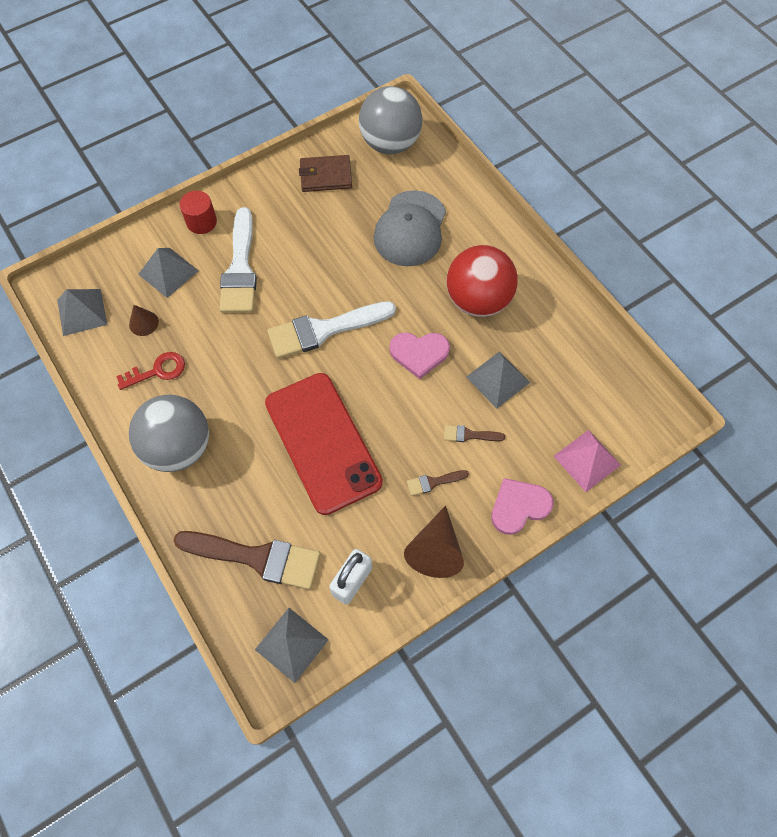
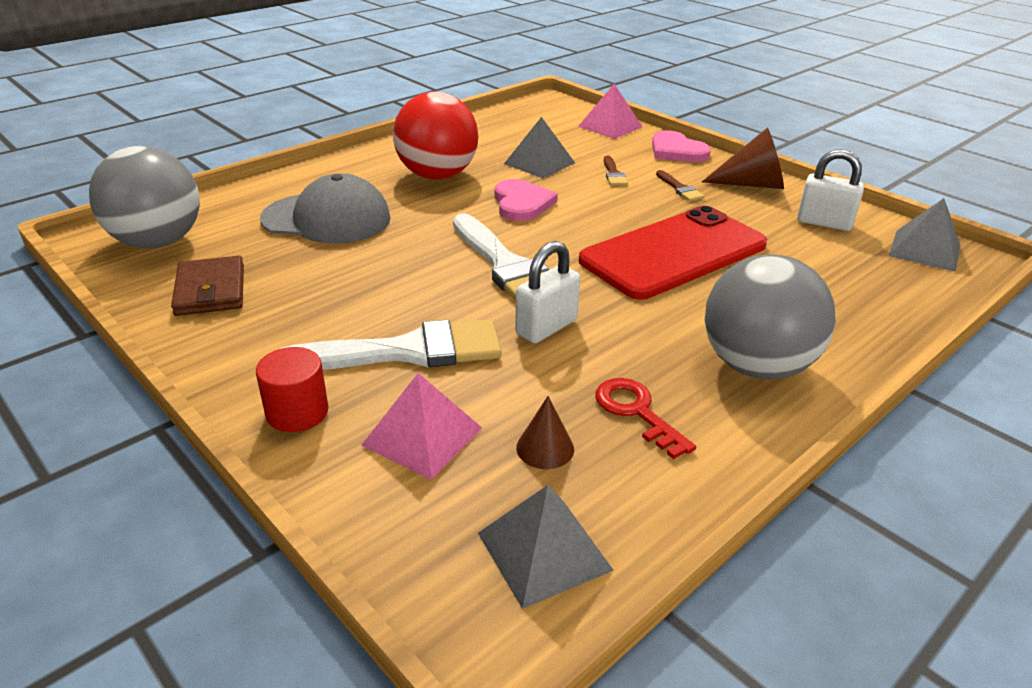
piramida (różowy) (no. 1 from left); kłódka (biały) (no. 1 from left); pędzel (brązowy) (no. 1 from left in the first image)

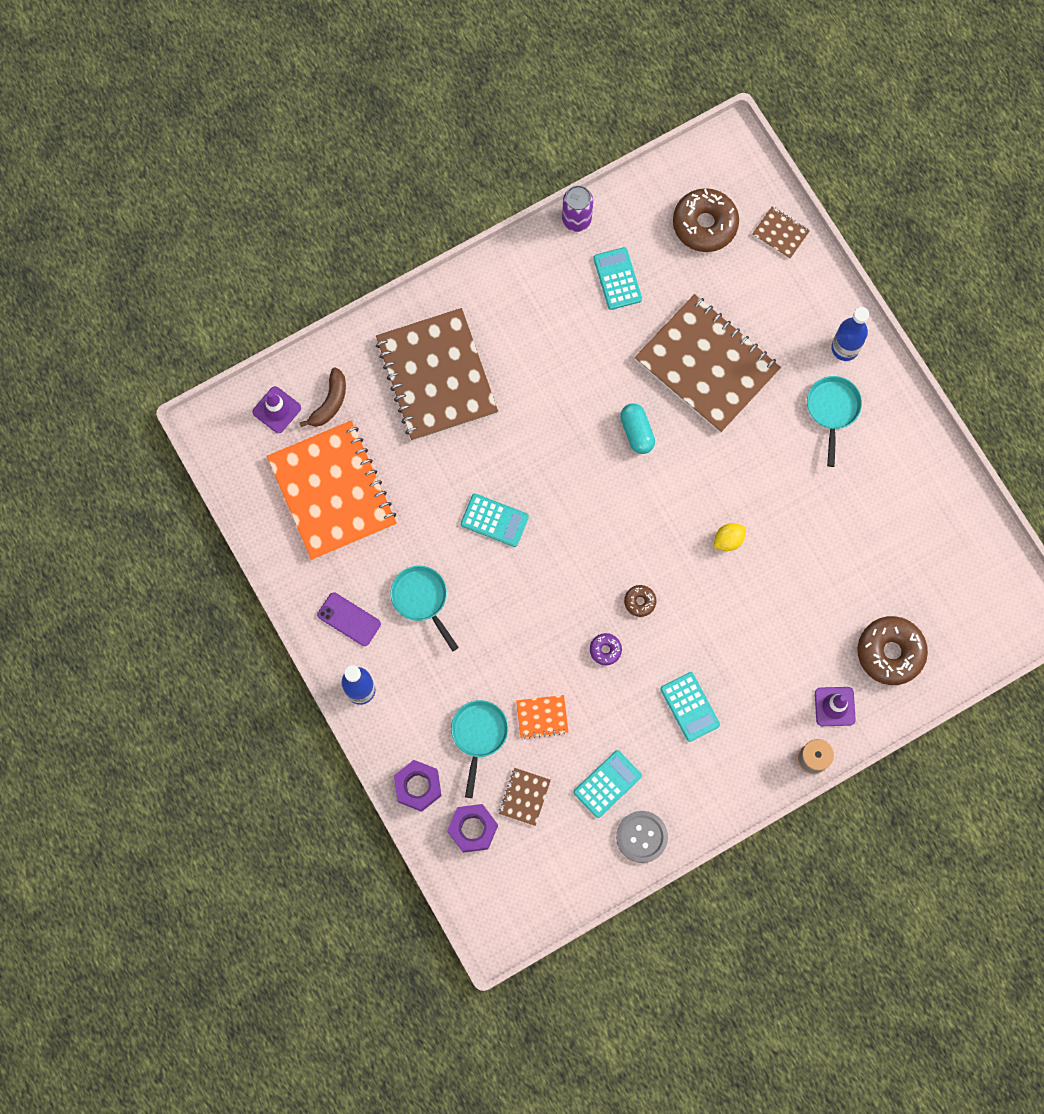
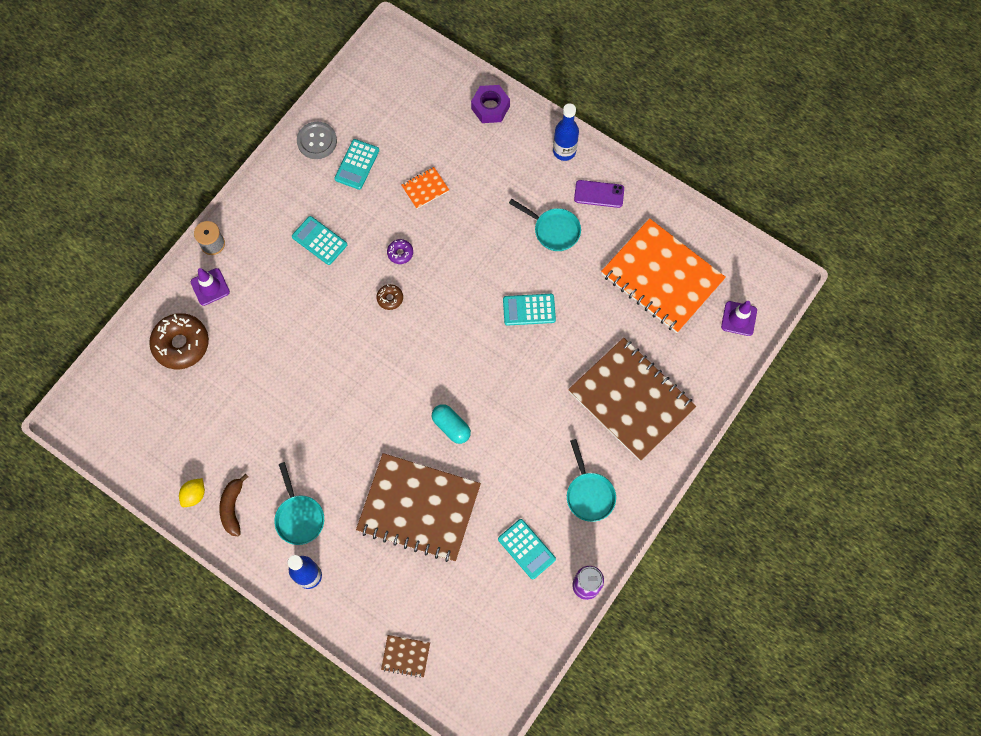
cytryna (żółty); banan (brązowy); patelnia (turkusowy) (no. 3 from left); nakrętka (fioletowy) (no. 2 from left in the first image); zeszyt (brązowy) (no. 2 from left in the first image); donut (brązowy) (no. 2 from left in the first image)

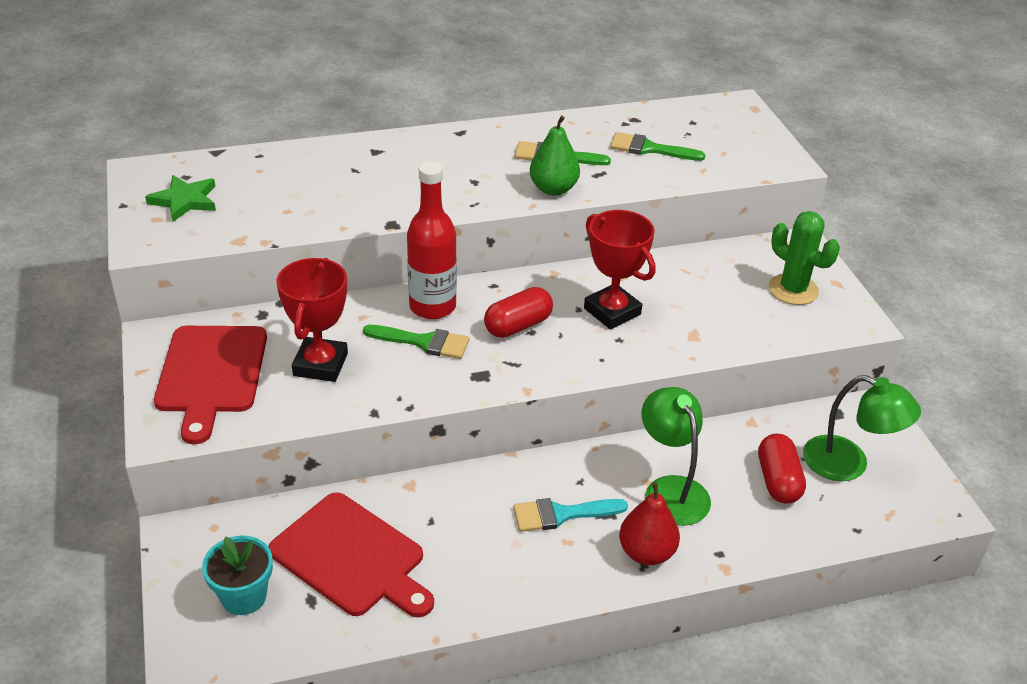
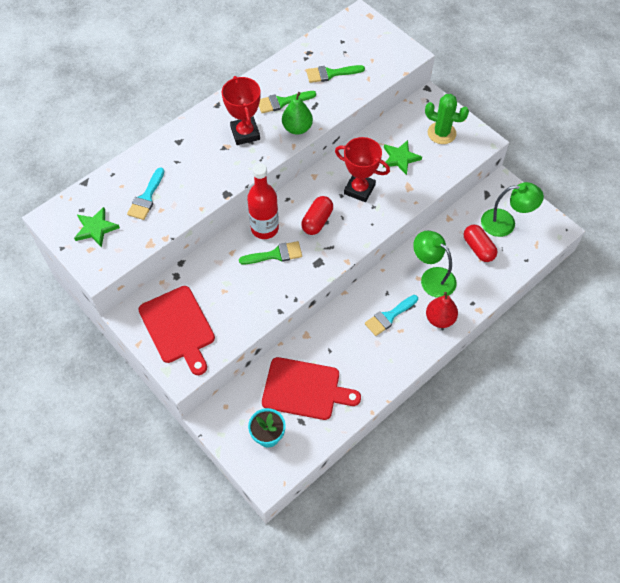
pędzel (turkusowy) (no. 1 from left); puchar (czerwony) (no. 1 from left); gwiazda (zielony) (no. 2 from left)

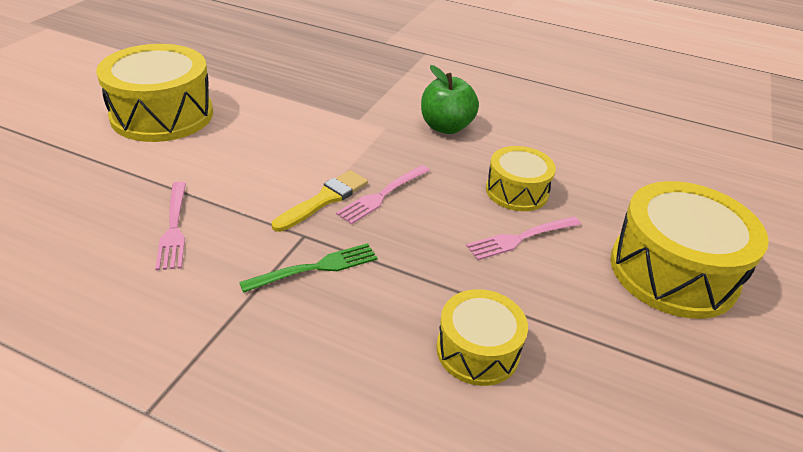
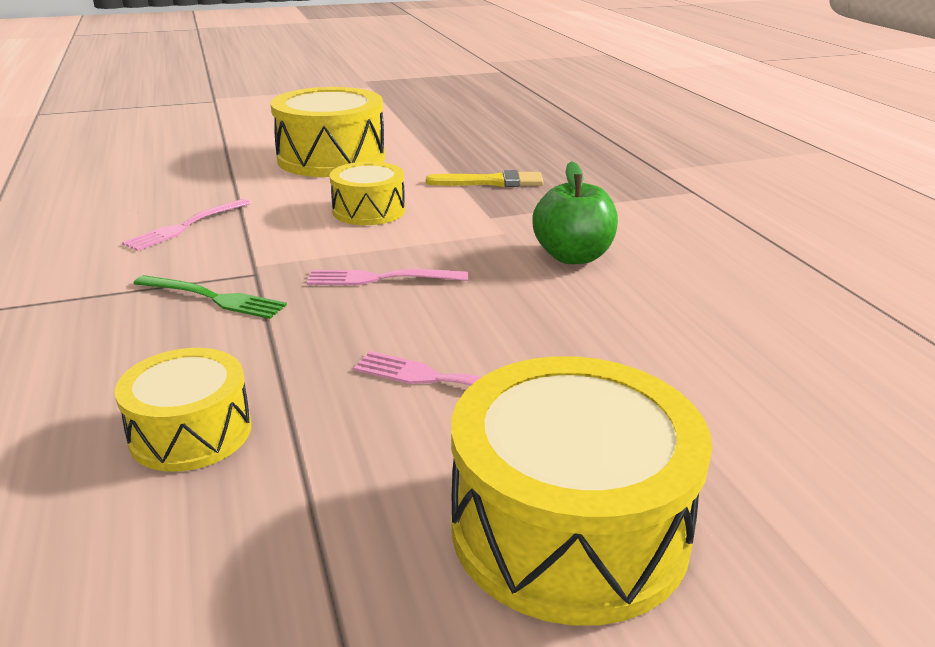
bęben (żółty) (no. 3 from left); pędzel (żółty)

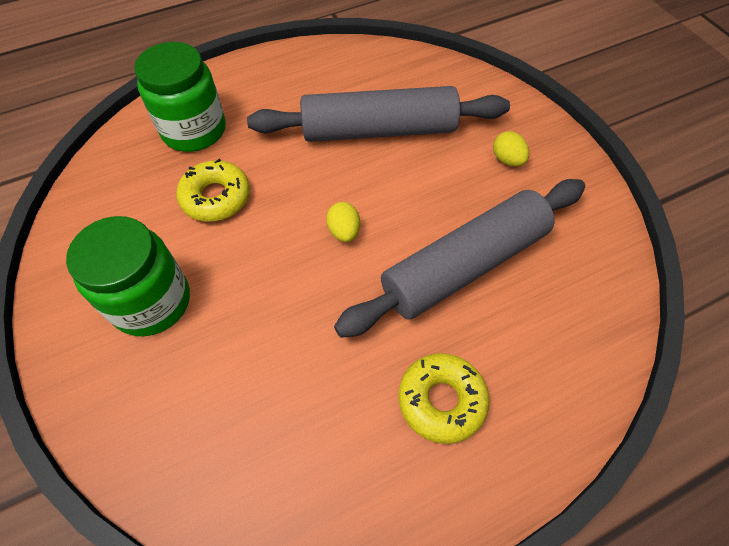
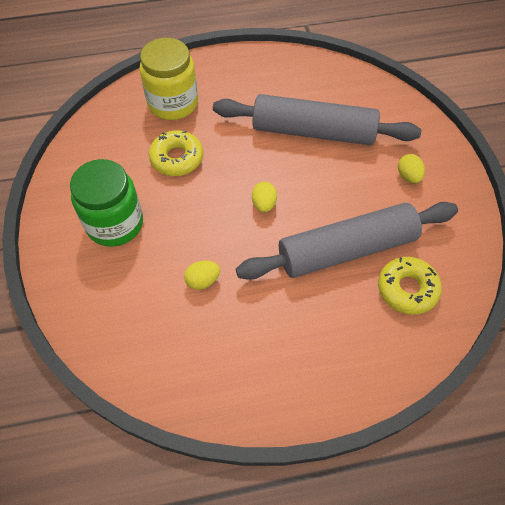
słoik (żółty); jajko (żółty) (no. 1 from left); donut (żółty) (no. 2 from left)

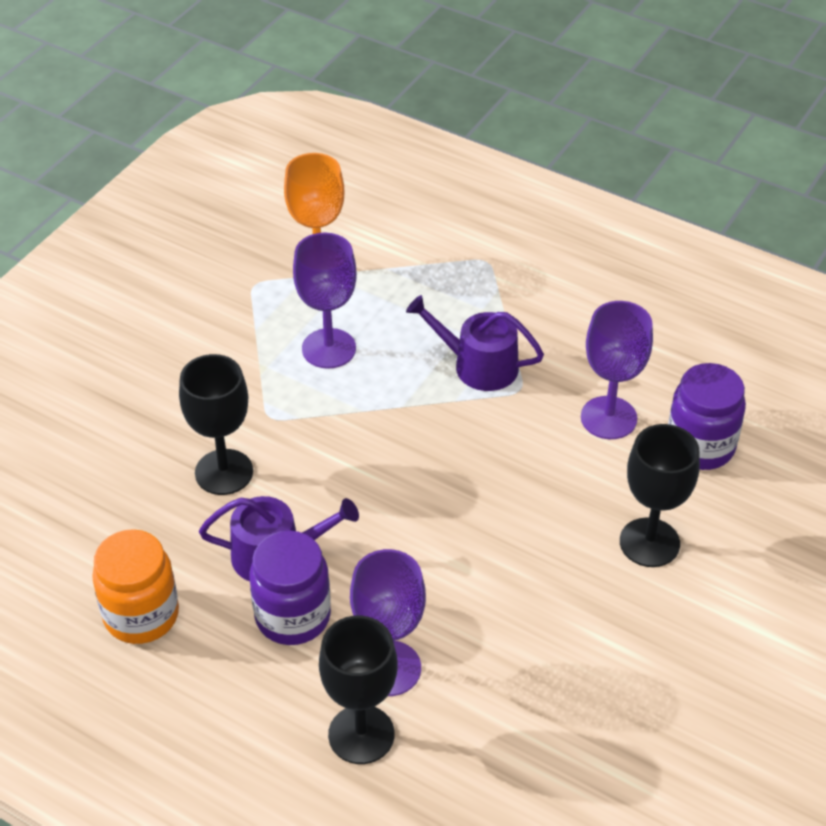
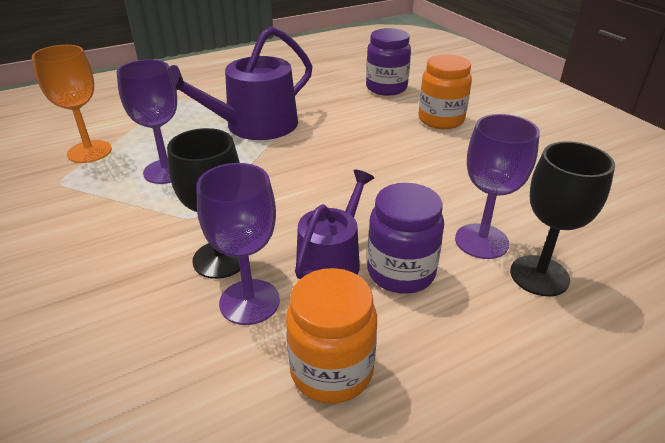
konewka (fioletowy) (no. 1 from left); kielich (fioletowy) (no. 2 from left); słoik (pomarańczowy) (no. 2 from left)

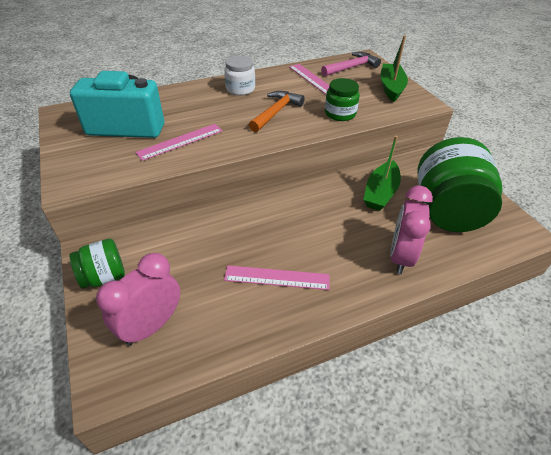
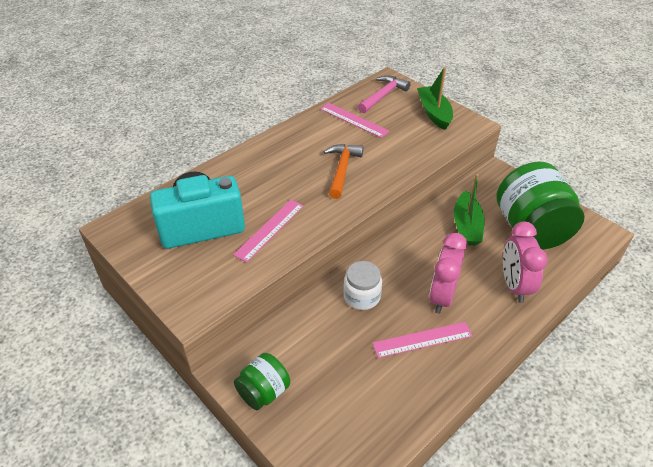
słoik (biały); budzik (różowy) (no. 1 from left); słoik (zielony) (no. 2 from left in the first image)

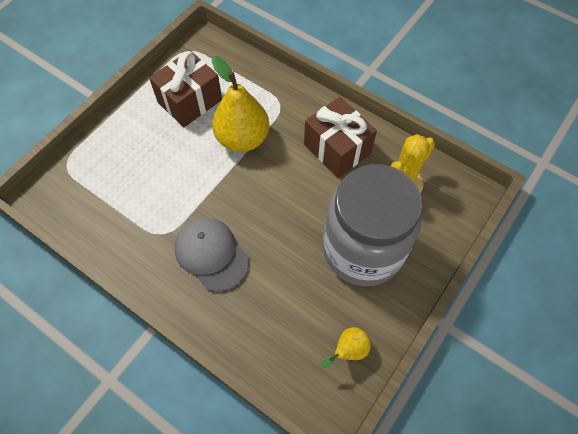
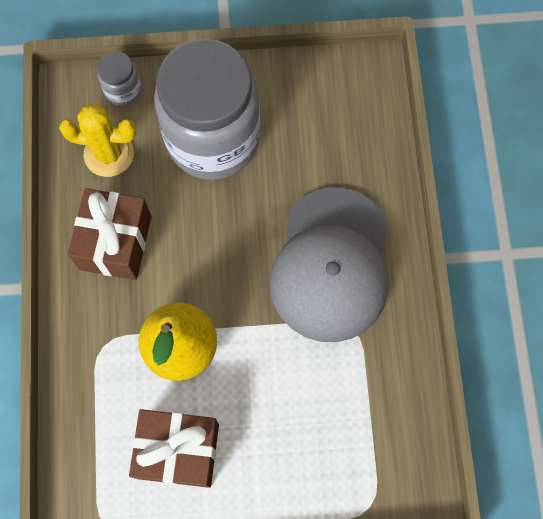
słoik (szary) (no. 1 from left); czapka (szary); gruszka (żółty) (no. 2 from left in the first image)

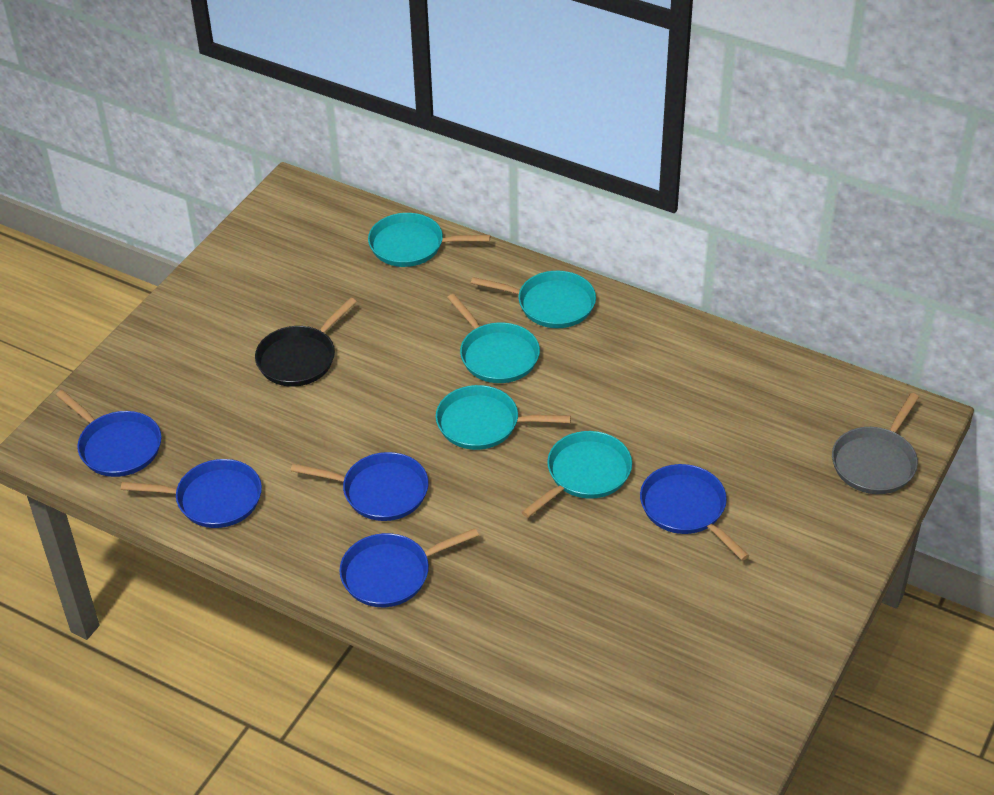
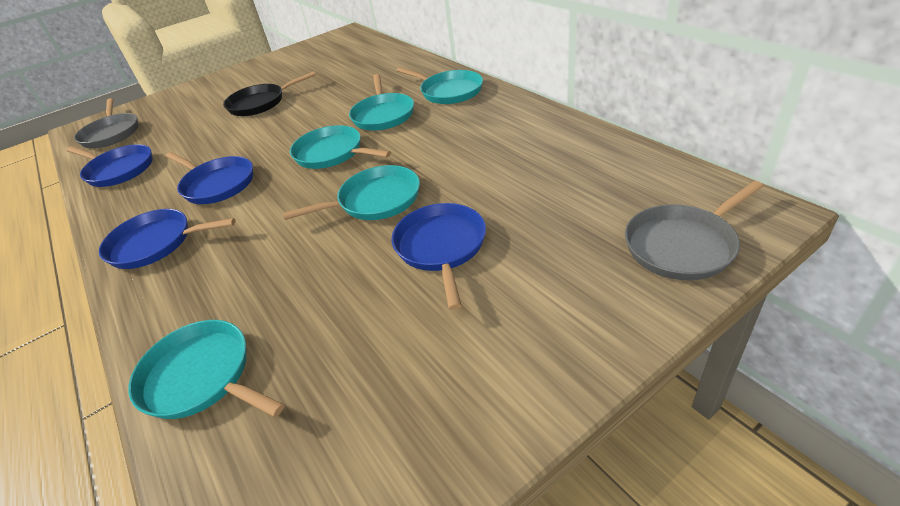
patelnia (szary) (no. 1 from left); patelnia (turkusowy) (no. 1 from left)

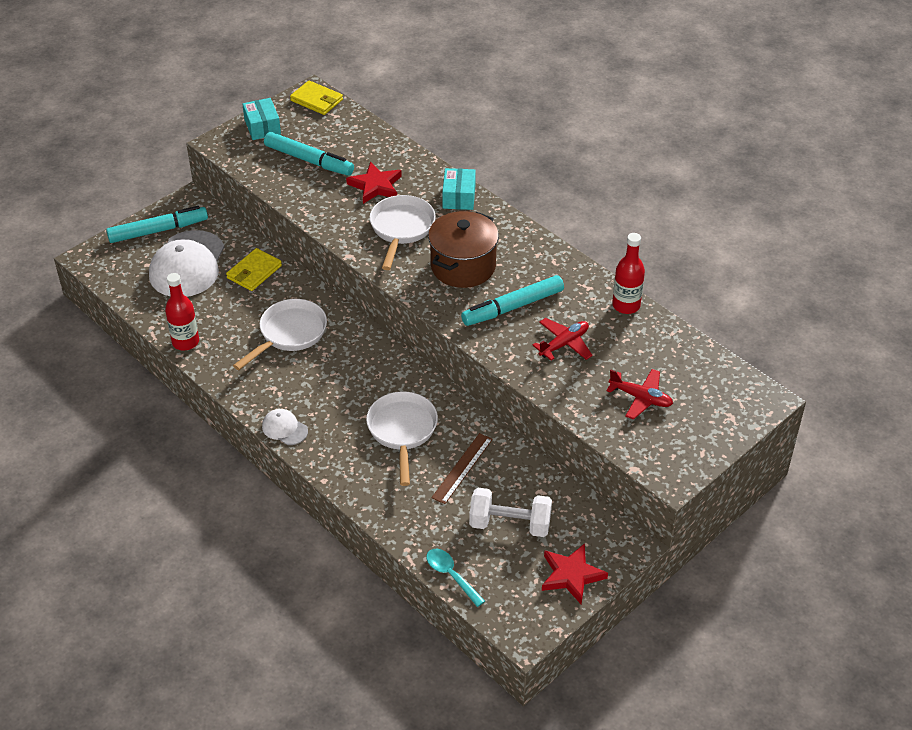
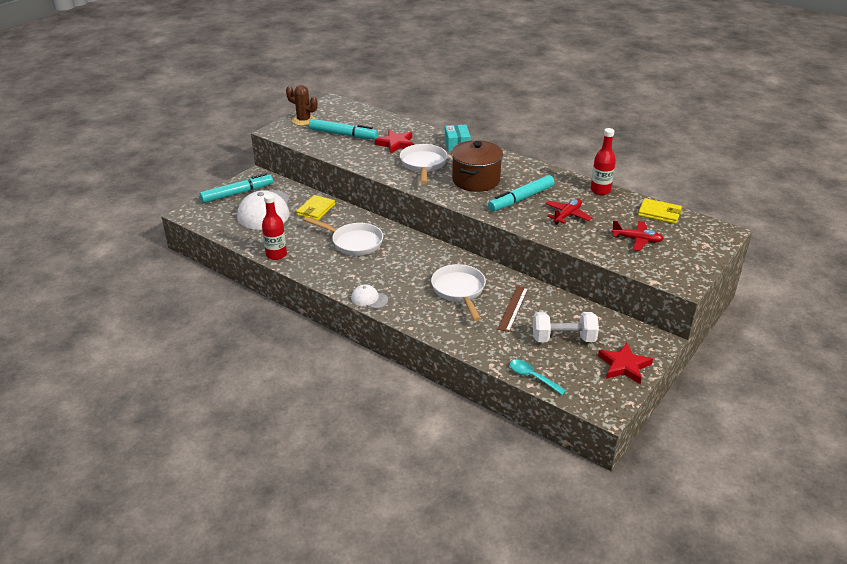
kaktus (brązowy); patelnia (biały) (no. 1 from left); portfel (żółty) (no. 2 from left)

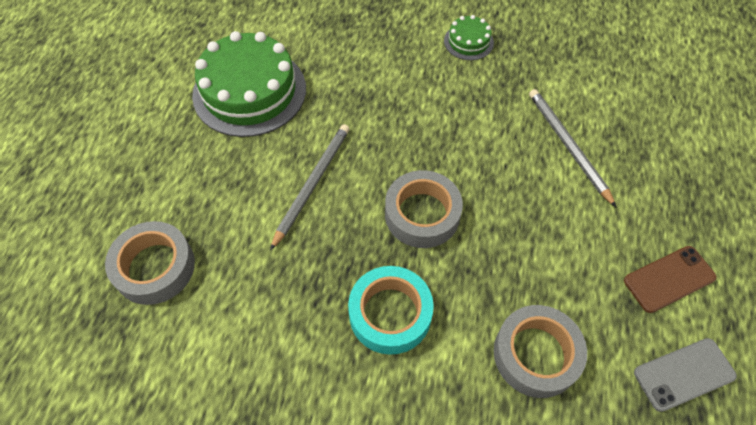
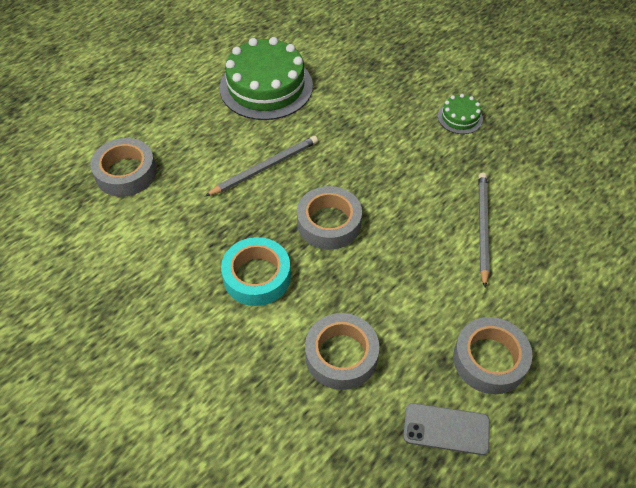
taśma klejąca (szary) (no. 4 from left)

